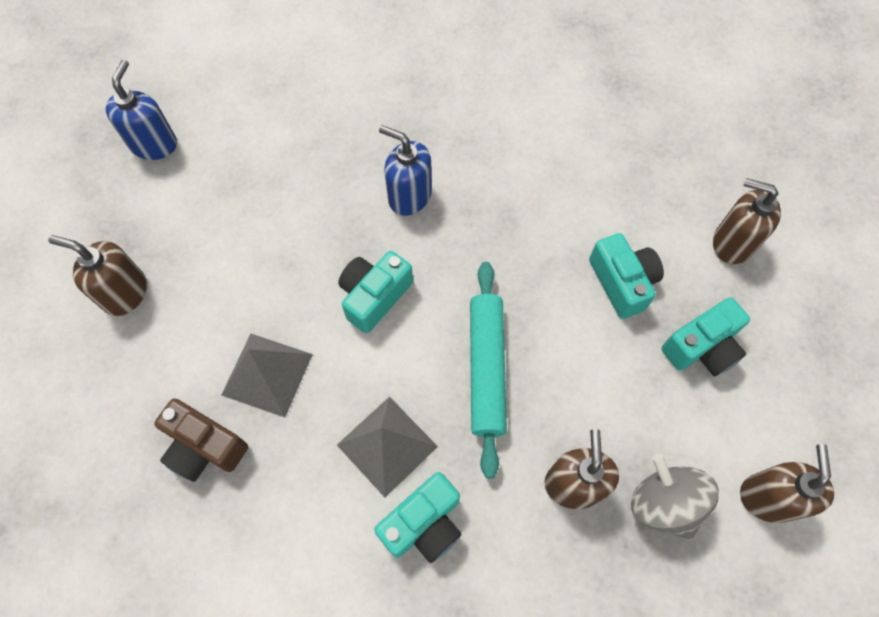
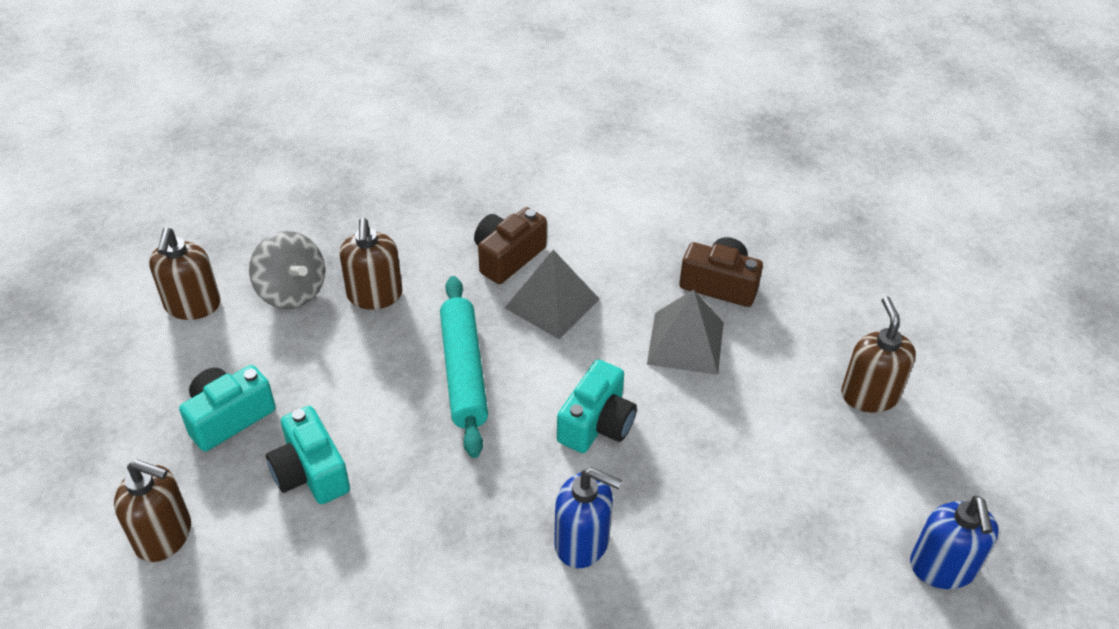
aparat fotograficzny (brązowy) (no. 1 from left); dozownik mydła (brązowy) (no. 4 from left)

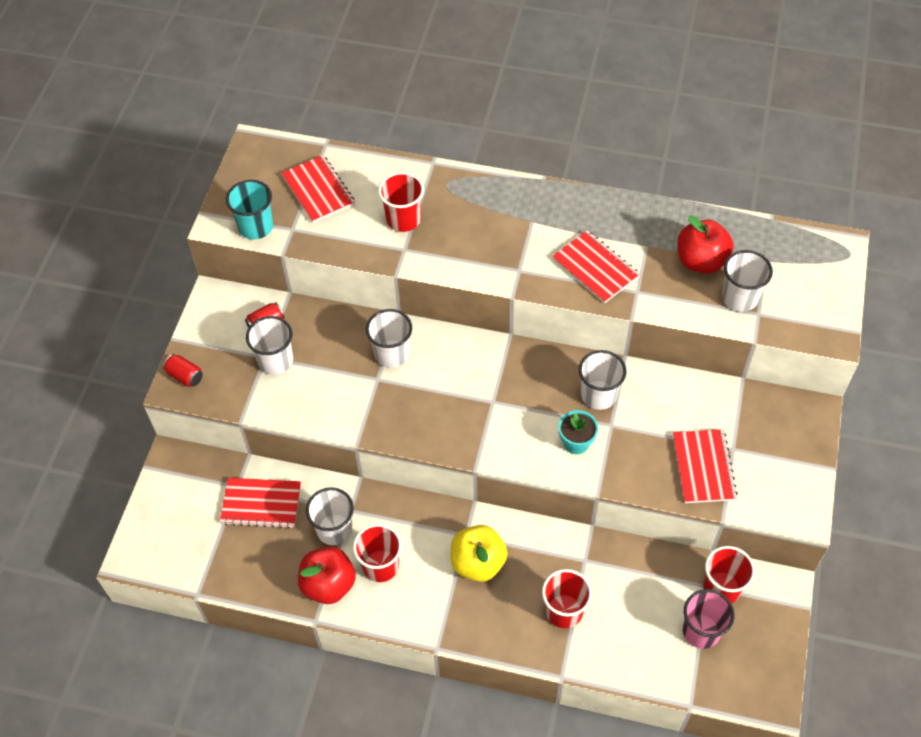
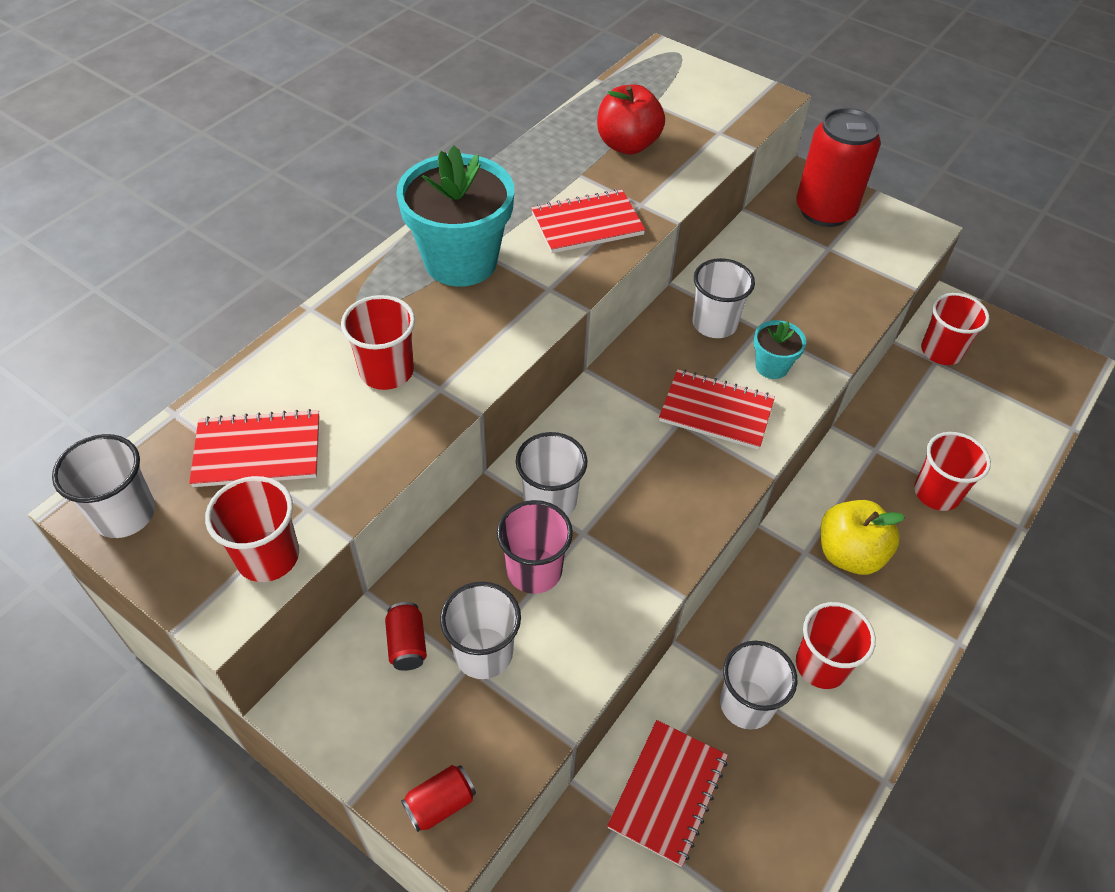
szklanka (biały) (no. 1 from left); szklanka (czerwony) (no. 1 from left); doniczka (turkusowy) (no. 1 from left); szklanka (różowy); zeszyt (czerwony) (no. 4 from left); puszka (czerwony) (no. 3 from left); jabłko (czerwony) (no. 1 from left in the first image)

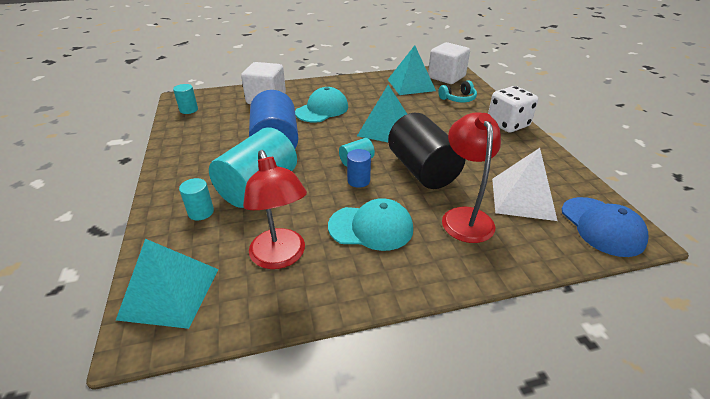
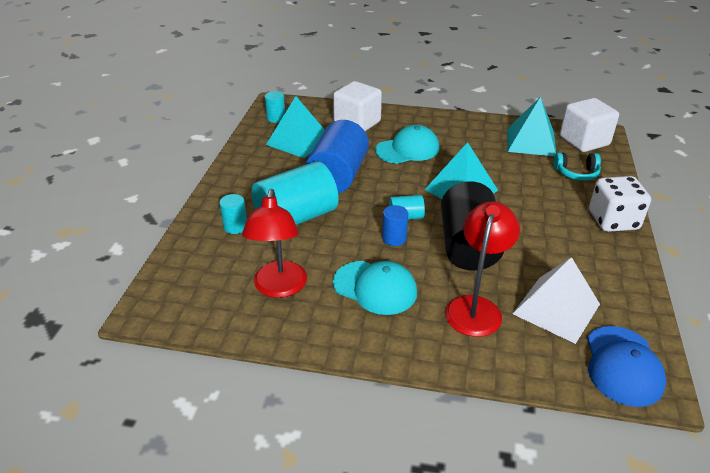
piramida (turkusowy) (no. 1 from left)

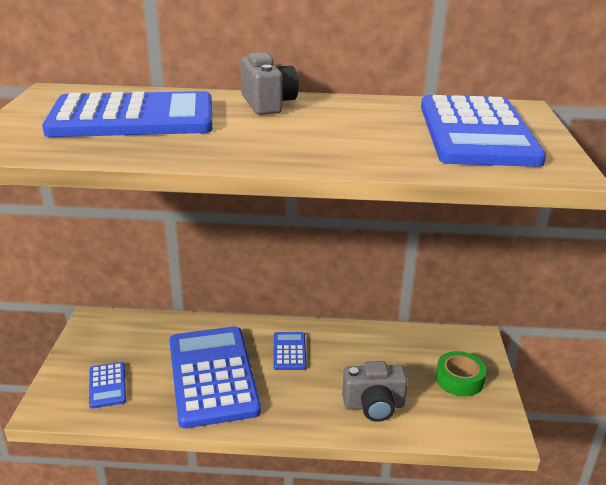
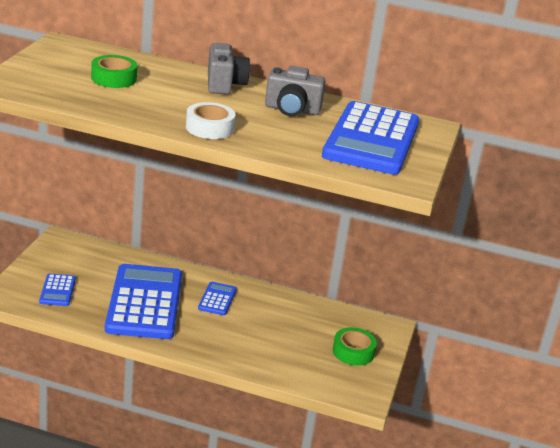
taśma klejąca (zielony) (no. 1 from left); taśma klejąca (biały); aparat fotograficzny (szary) (no. 2 from left)

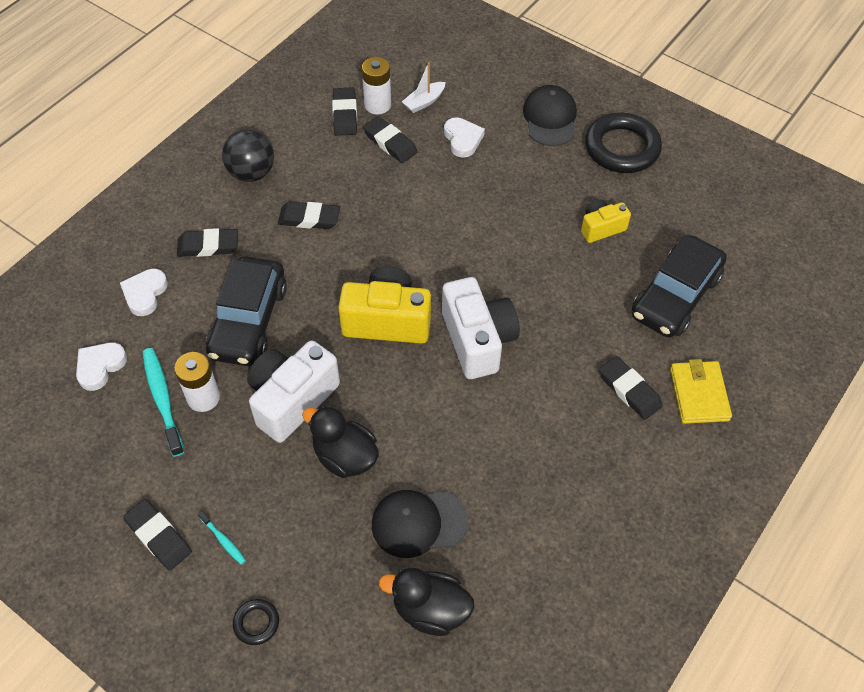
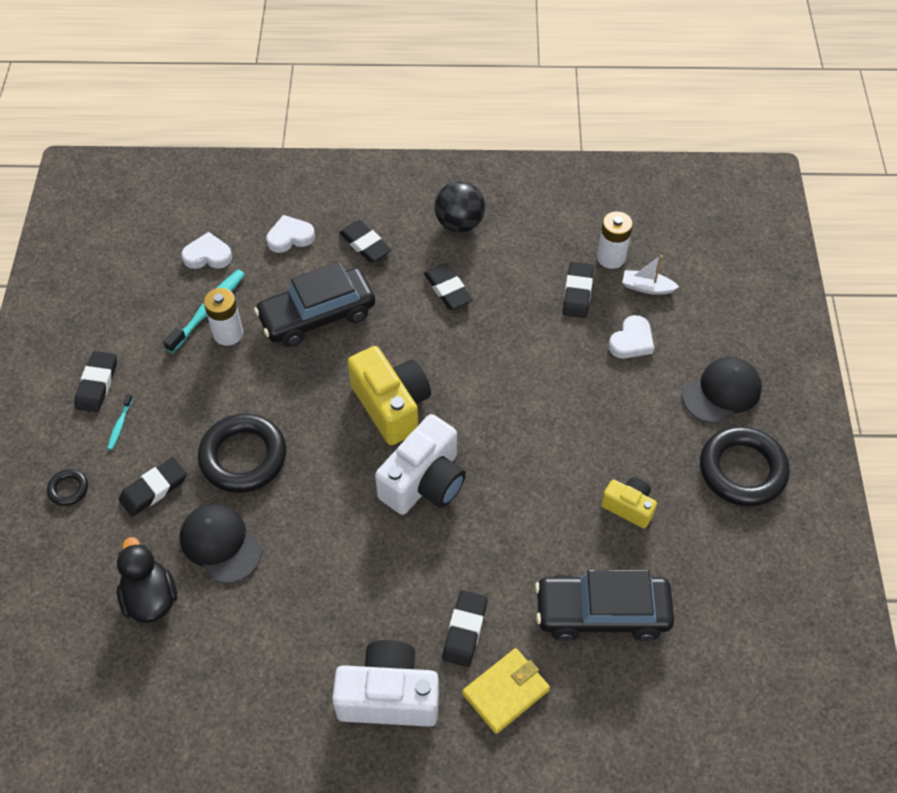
gumka do mazania (czarny) (no. 2 from left); pierścień (czarny) (no. 2 from left); aparat fotograficzny (biały) (no. 1 from left)

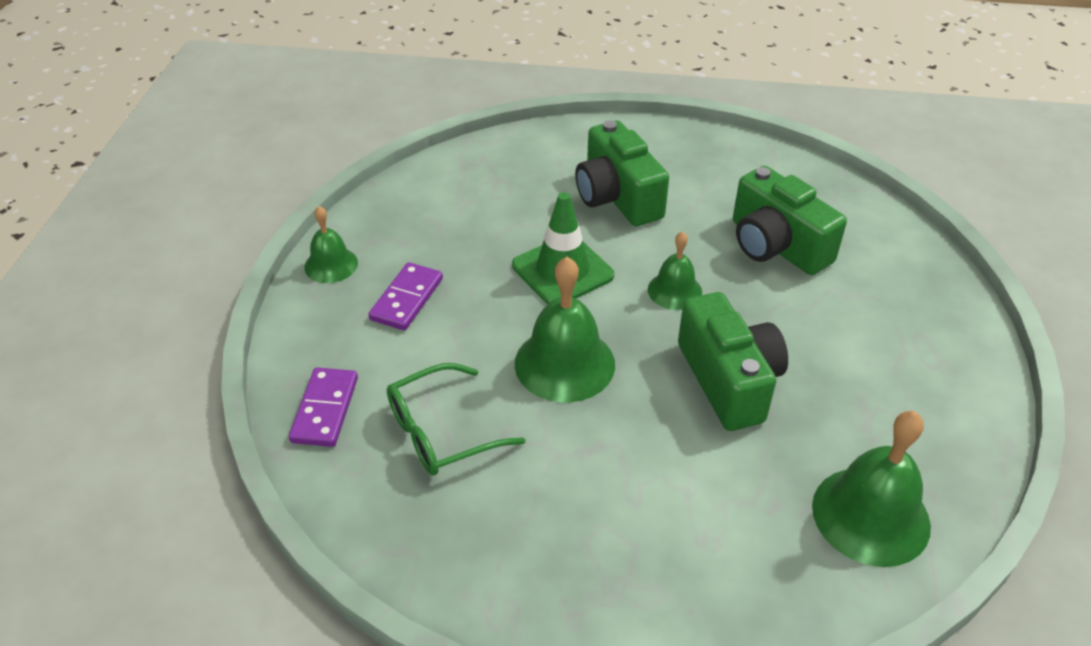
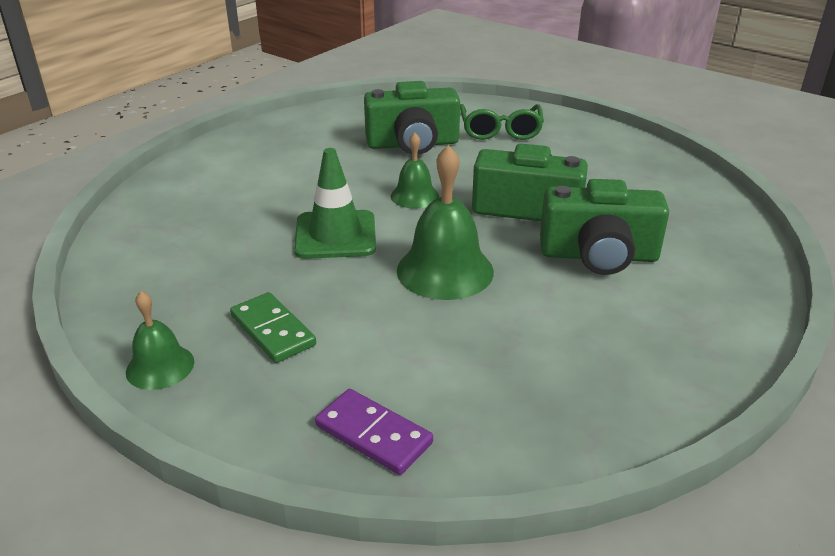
kostka domina (zielony); okulary (zielony); aparat fotograficzny (zielony) (no. 3 from left); dzwonek (zielony) (no. 4 from left in the first image)

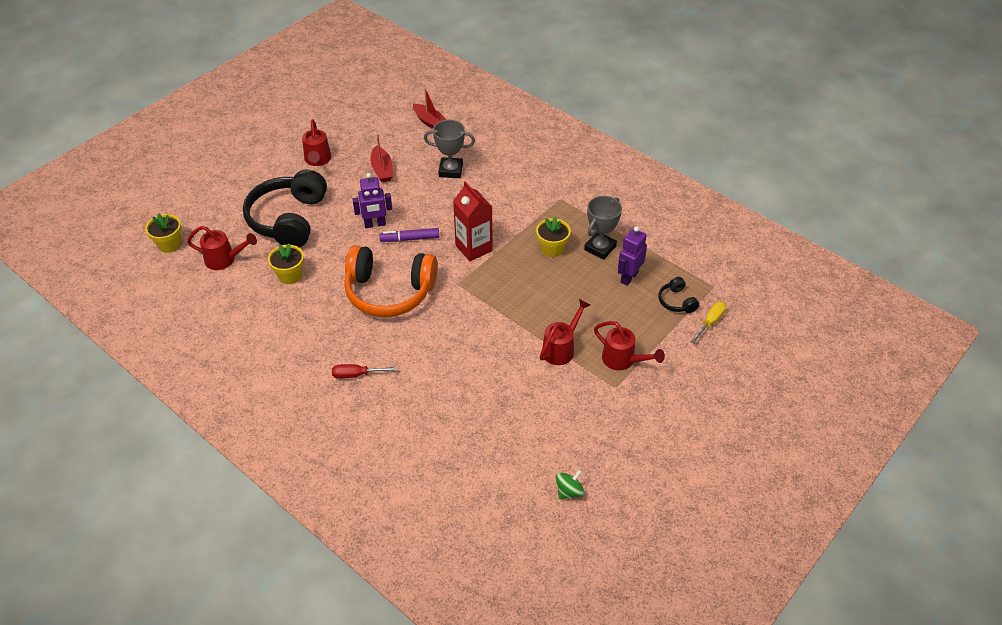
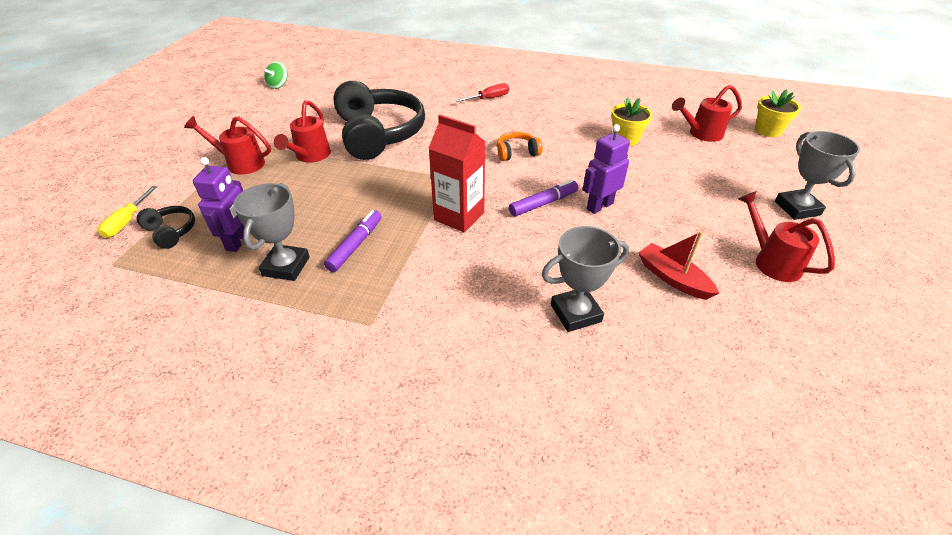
flamaster (fioletowy) (no. 1 from left); słuchawki (czarny) (no. 2 from left); słuchawki (pomarańczowy); puchar (szary) (no. 3 from left); łódka (czerwony) (no. 2 from left in the first image)

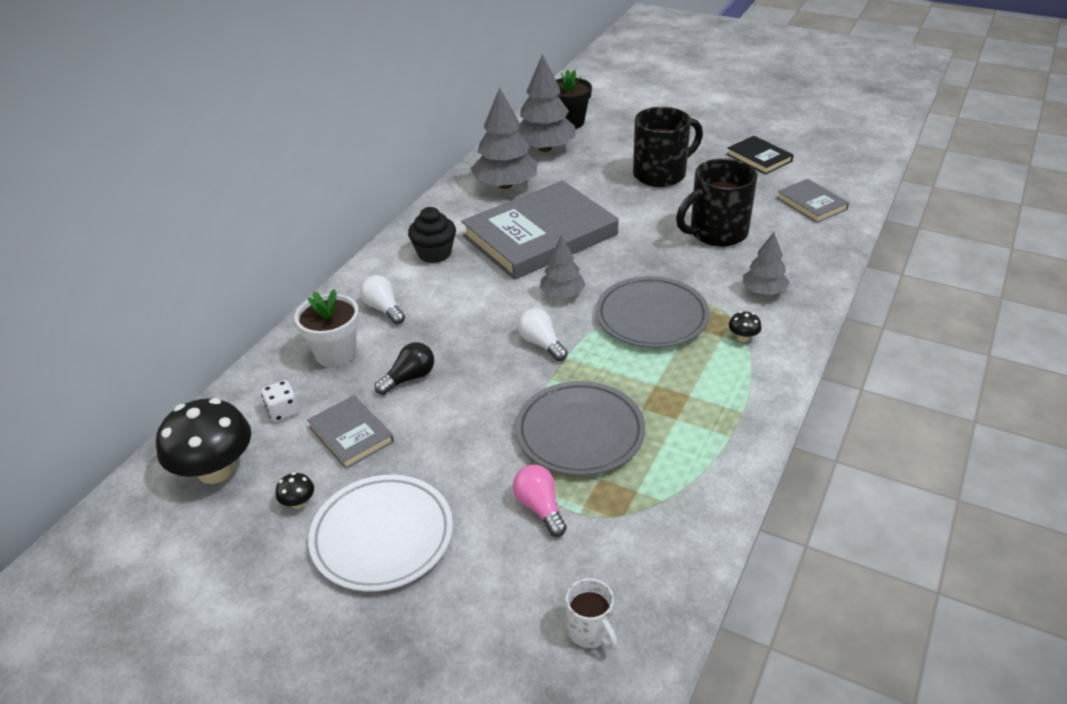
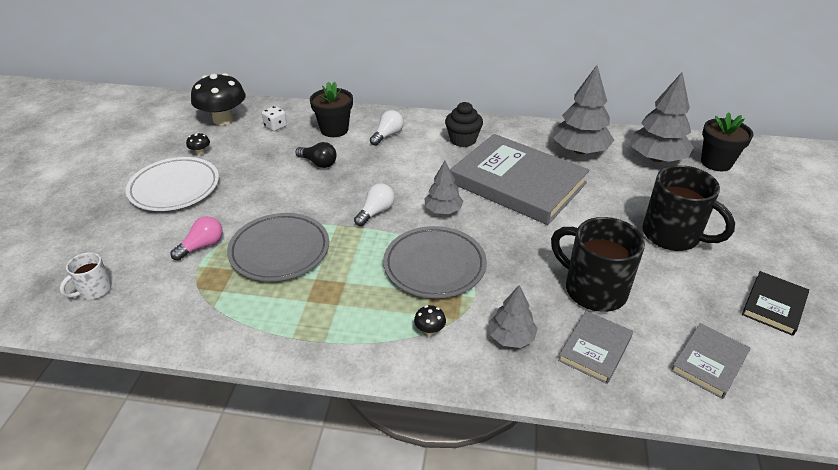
doniczka (czarny) (no. 1 from left); książka (szary) (no. 2 from left)

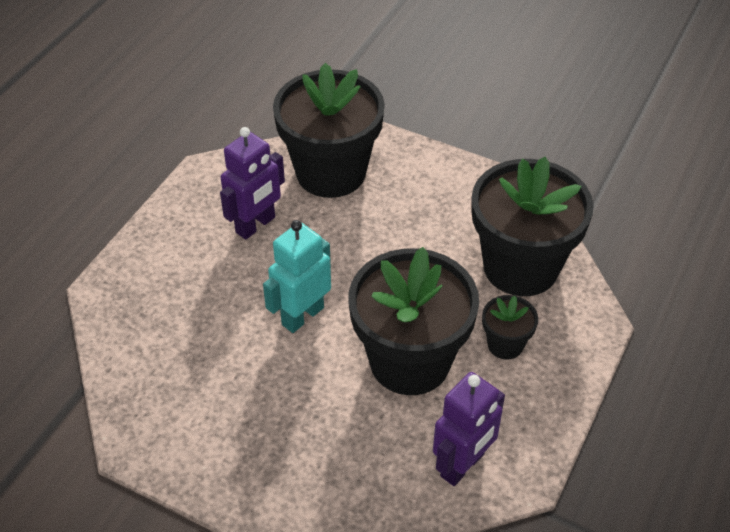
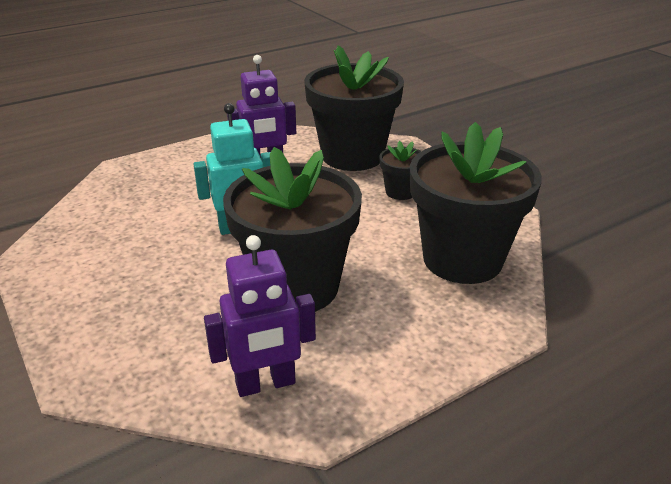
doniczka (czarny) (no. 3 from left)

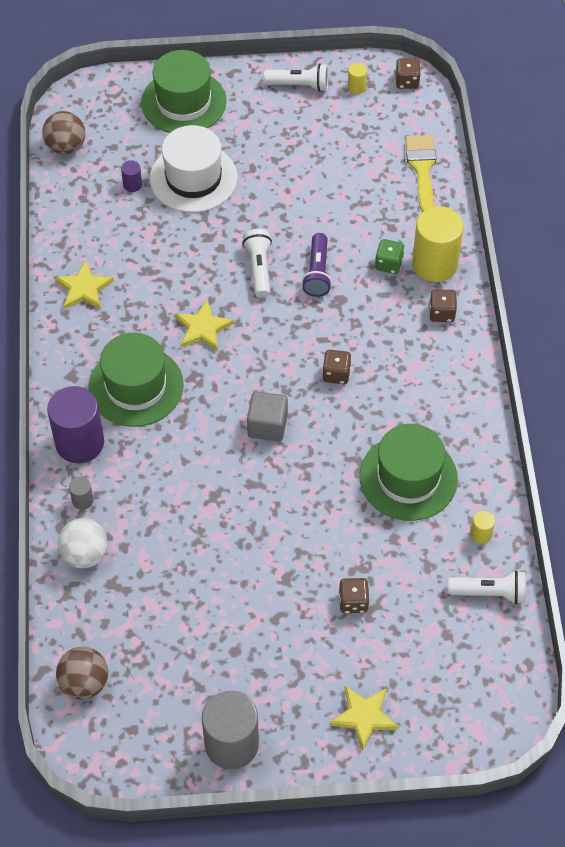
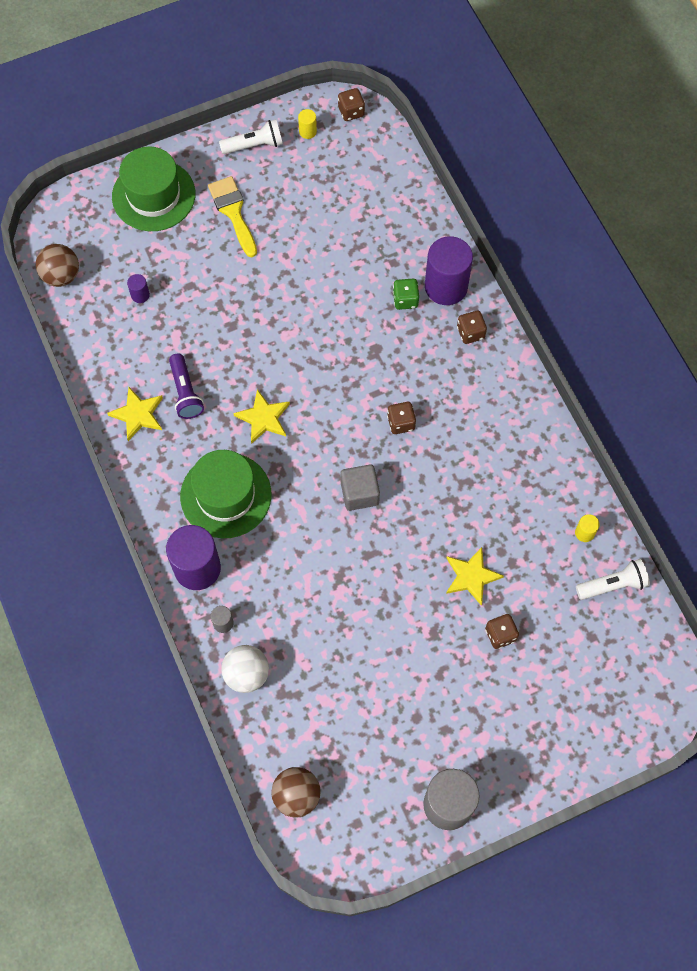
latarka (fioletowy); pędzel (żółty); walec (fioletowy) (no. 3 from left); gwiazda (żółty) (no. 3 from left); kapelusz (biały); latarka (biały) (no. 1 from left in the first image); kapelusz (zielony) (no. 3 from left in the first image)

